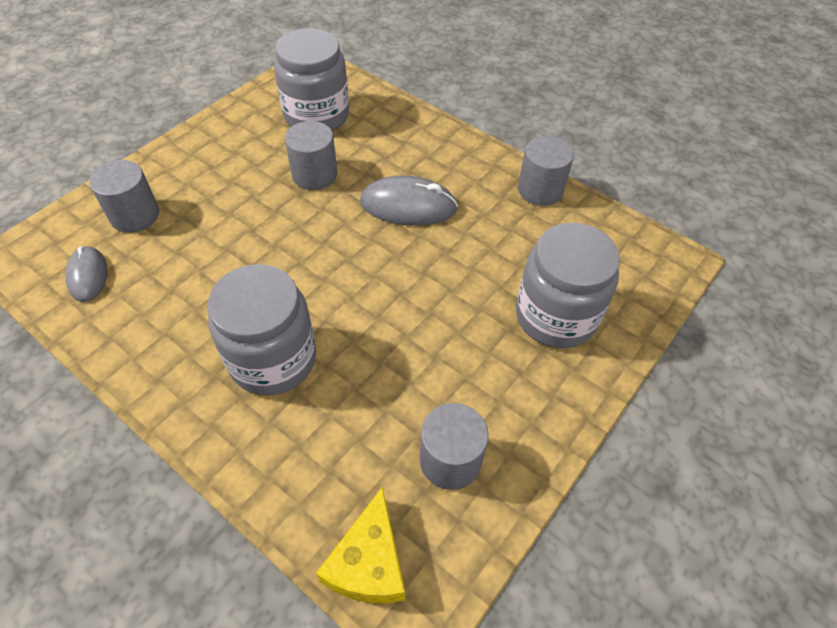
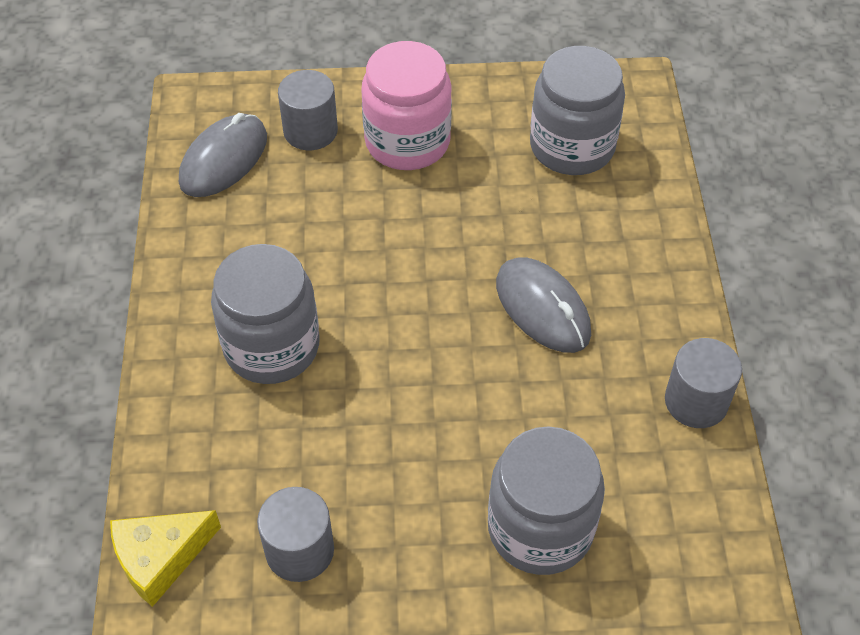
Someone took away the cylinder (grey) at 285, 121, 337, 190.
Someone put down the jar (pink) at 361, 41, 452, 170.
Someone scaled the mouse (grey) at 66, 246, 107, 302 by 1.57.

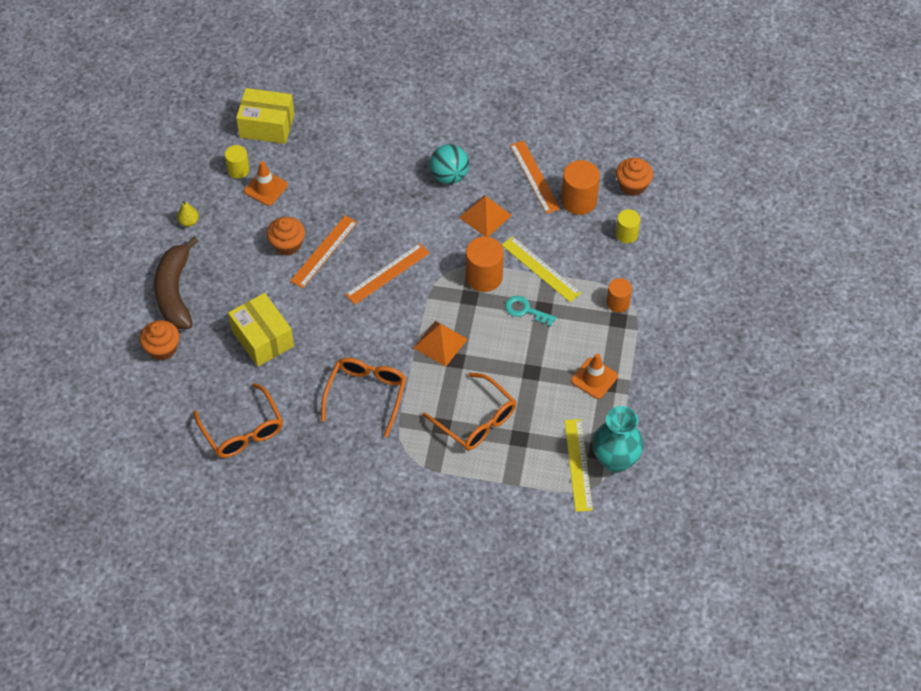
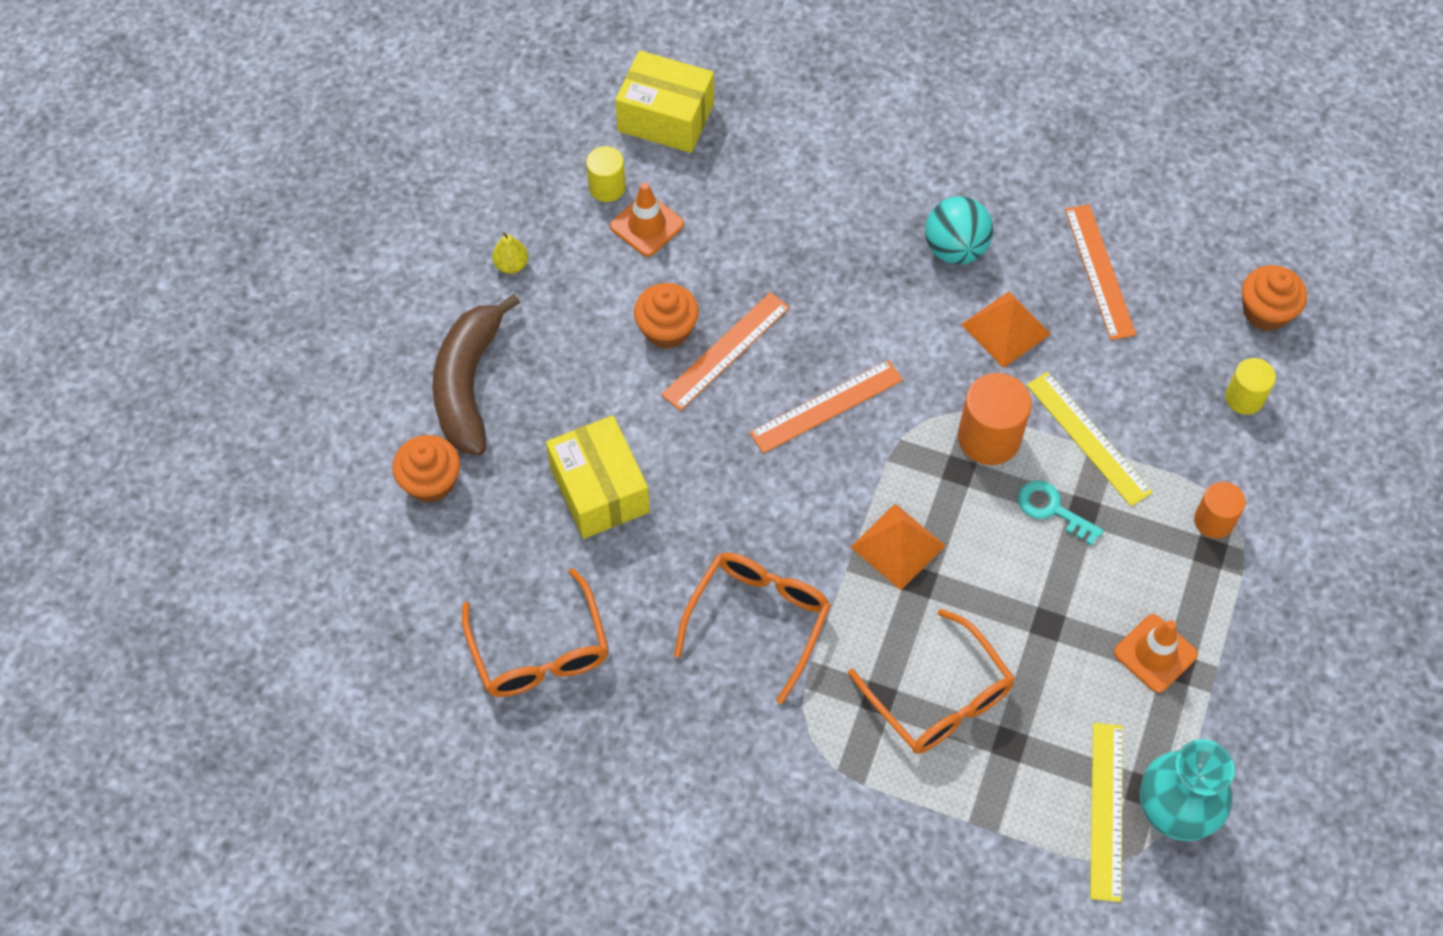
Someone took away the cylinder (orange) at 561, 160, 600, 215.

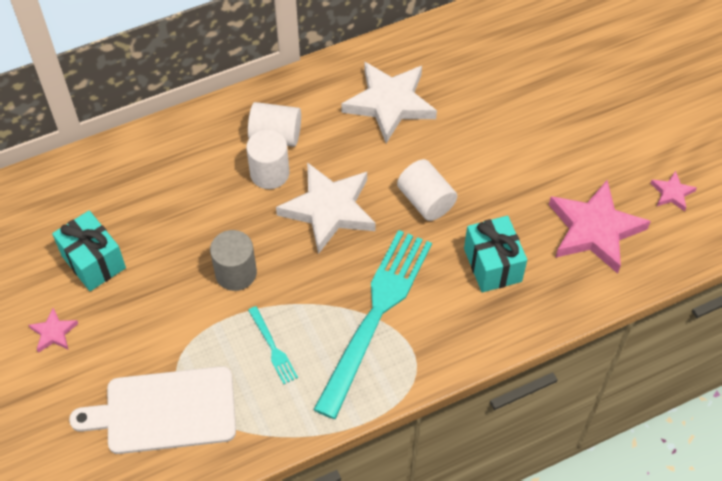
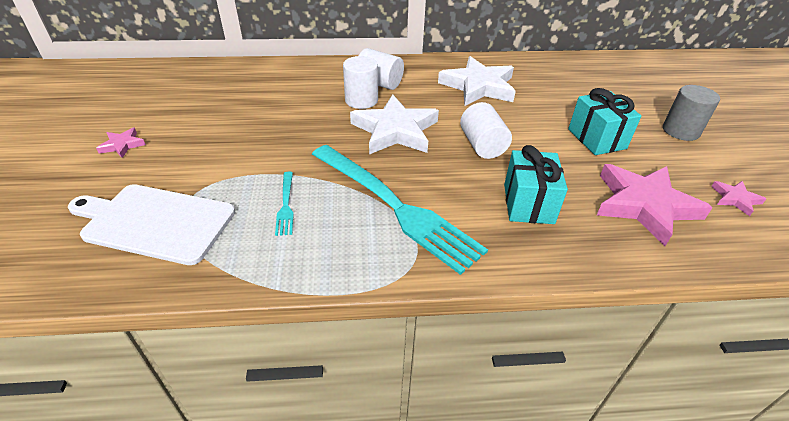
Someone carried the gift (turquoise) from 52, 211, 126, 291 to 568, 88, 641, 155.
Someone carried the cylinder (grey) from 210, 230, 257, 291 to 663, 85, 720, 141.
Someone rotated the fork (turquoise) at 313, 230, 432, 419 by 90 degrees clockwise.

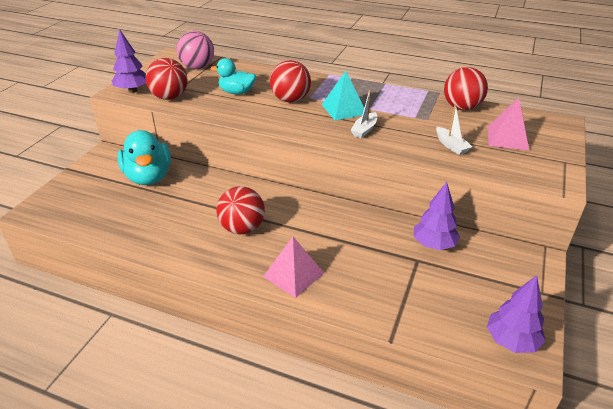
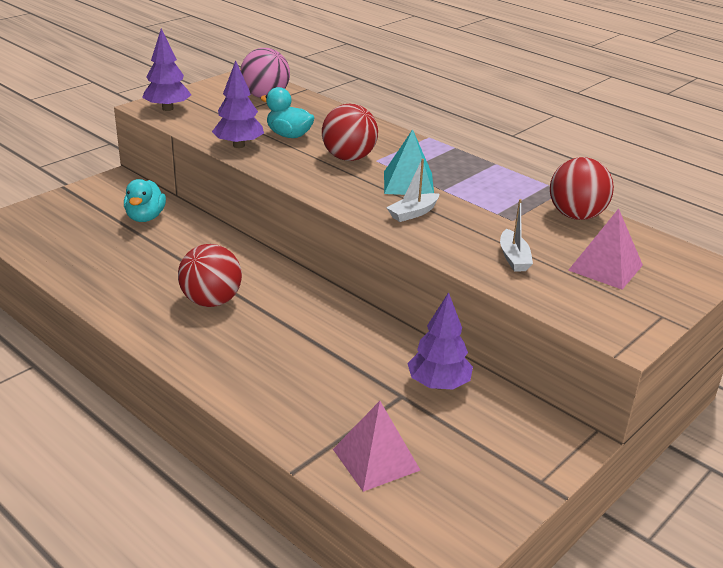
Someone took away the ball (red) at 145, 58, 188, 100.
Someone carried the pyramid (pink) from 263, 237, 324, 298 to 333, 401, 420, 492.
Someone carried the tree (purple) from 487, 275, 546, 353 to 212, 60, 264, 148.
Someone scaled the duck (turquoise) at 118, 130, 171, 185 by 0.61.

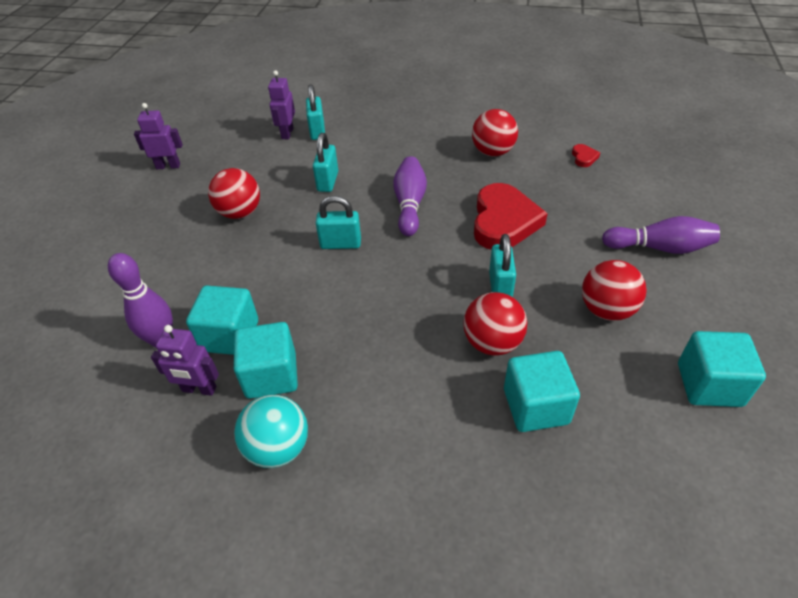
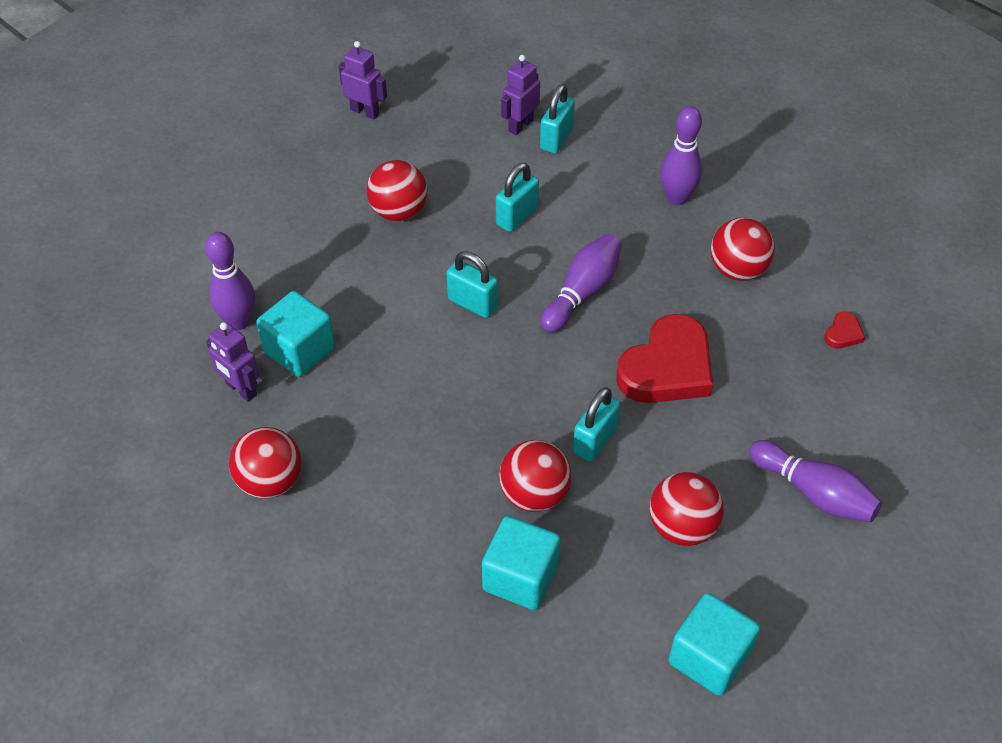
Someone took away the cube (turquoise) at 234, 322, 298, 399.
Someone put down the bowling pin (purple) at 660, 106, 702, 205.
Someone repainted the ball (turquoise) at 234, 395, 308, 468, which became the ball (red) at 229, 427, 302, 499.

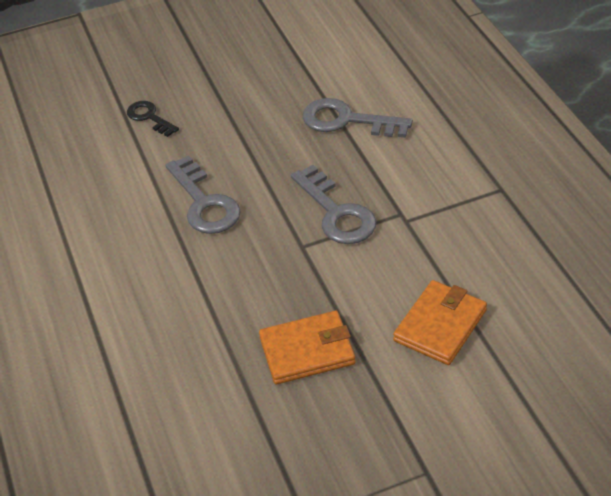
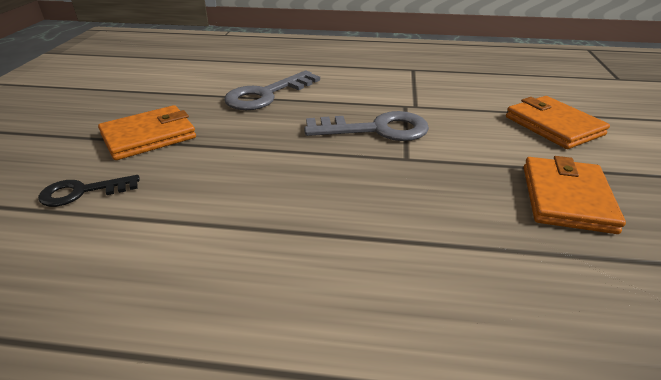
Someone took away the key (grey) at 165, 155, 241, 234.
Someone put down the wallet (orange) at 98, 105, 196, 160.

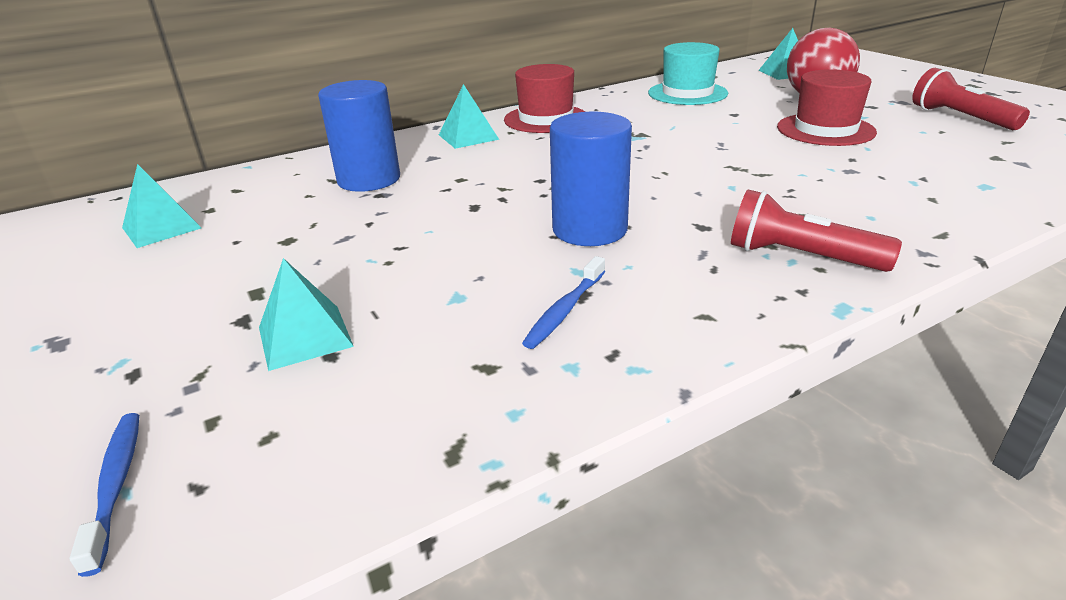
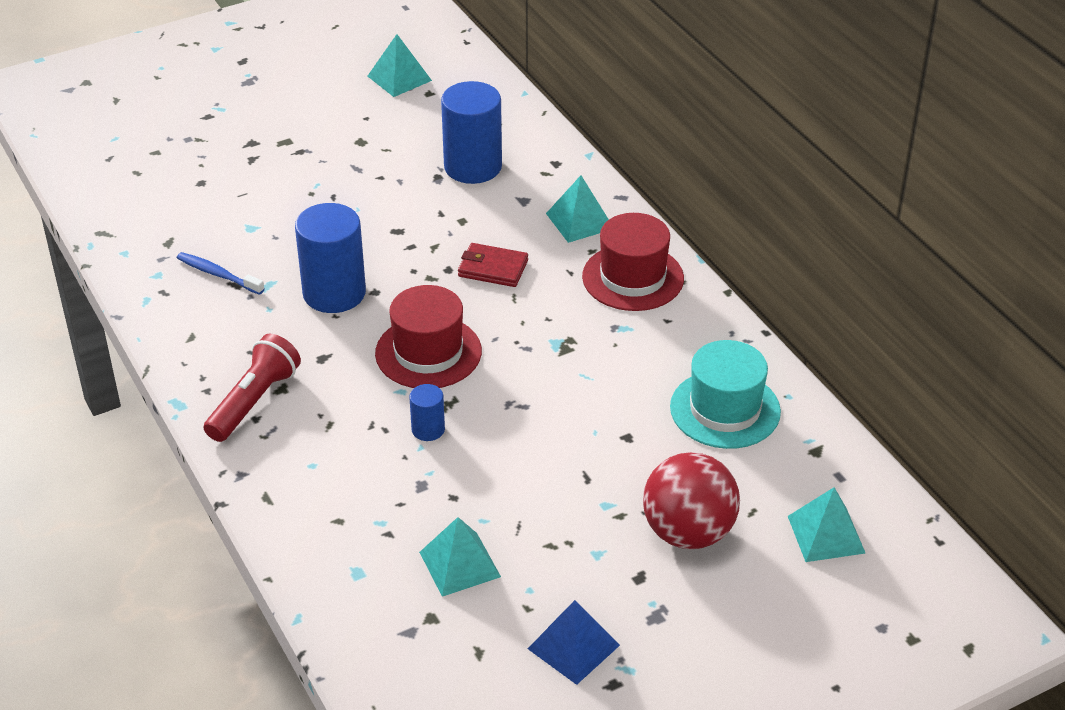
Someone took away the toothbrush (blue) at 70, 413, 139, 577.
Someone put down the cylinder (blue) at 409, 384, 445, 441.
Someone put down the wallet (red) at 458, 243, 528, 287.
Someone carried the pyramid (turquoise) from 259, 258, 354, 371 to 419, 517, 501, 597.
Someone carried the hat (red) from 777, 69, 877, 146 to 375, 285, 482, 388.
Someone swapped the flashlight (red) at 912, 68, 1030, 130 for the pyramid (blue) at 528, 600, 620, 685.

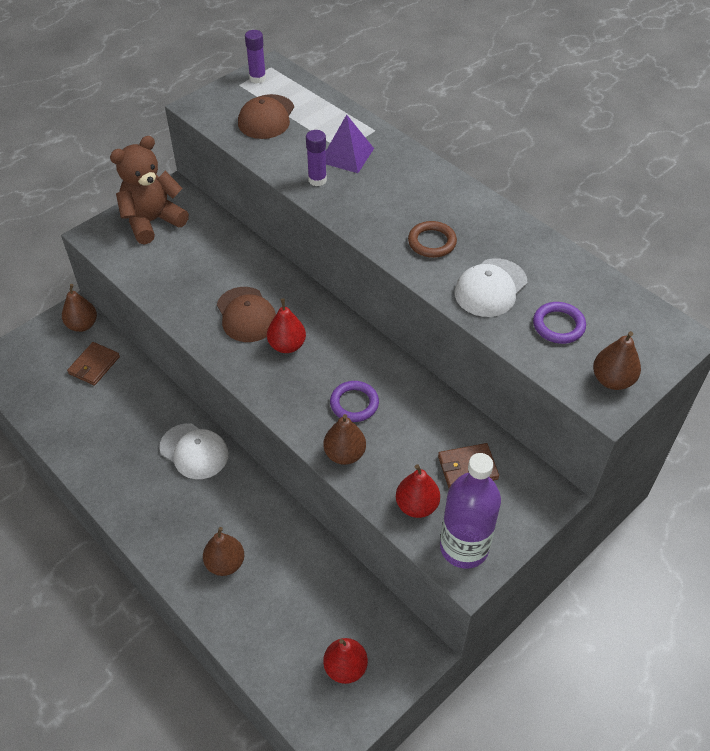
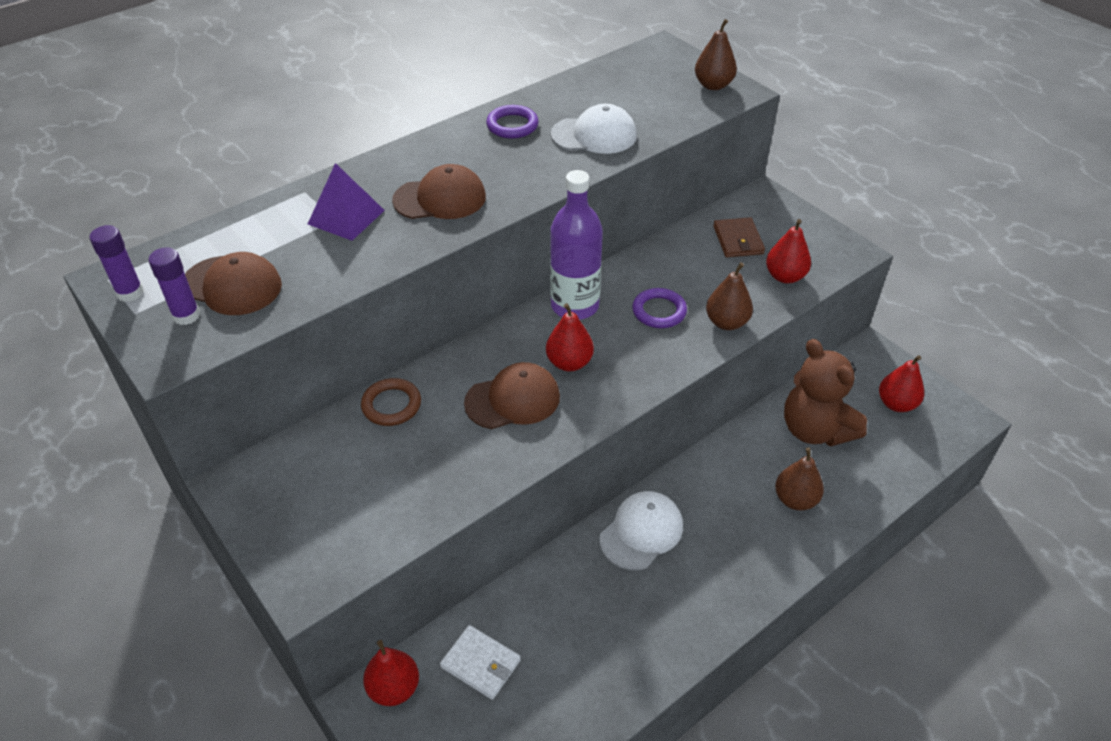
Someone put down the cap (brown) at 392, 164, 486, 219.
Someone carried the teddy bear (brown) from 110, 136, 189, 244 to 784, 339, 867, 446.
Someone carried the glue stick (purple) from 306, 130, 327, 186 to 148, 247, 200, 325.
Someone carried the ring (brown) from 408, 221, 457, 258 to 361, 378, 421, 426.
Someone carried the bottle (purple) from 440, 453, 501, 569 to 550, 170, 603, 320.
Someone carried the ring (purple) from 533, 302, 586, 344 to 486, 105, 539, 139.
Someone repainted the pear (brown) at 62, 284, 97, 332, which became the pear (red) at 363, 640, 419, 706.
Someone repainted the wallet (brown) at 67, 342, 120, 385, which became the wallet (white) at 440, 625, 521, 700.
Someone rotated the cap (white) at 454, 258, 527, 317 by 45 degrees counterclockwise.

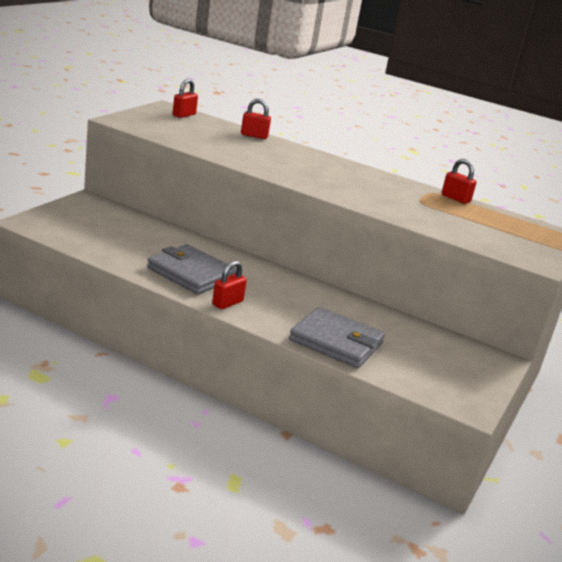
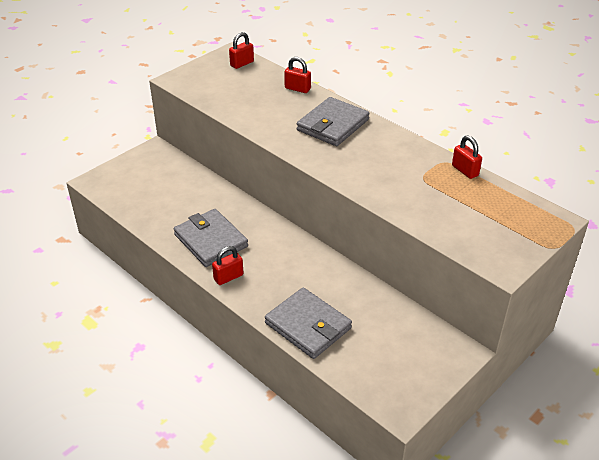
Someone put down the wallet (grey) at 297, 97, 370, 146.

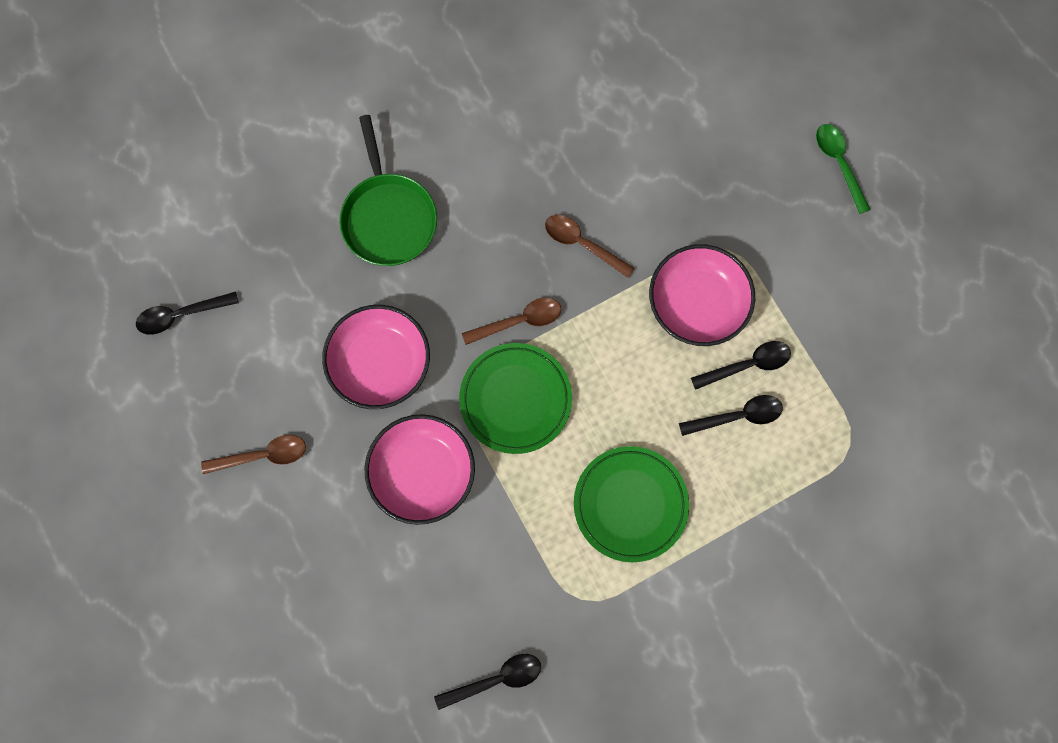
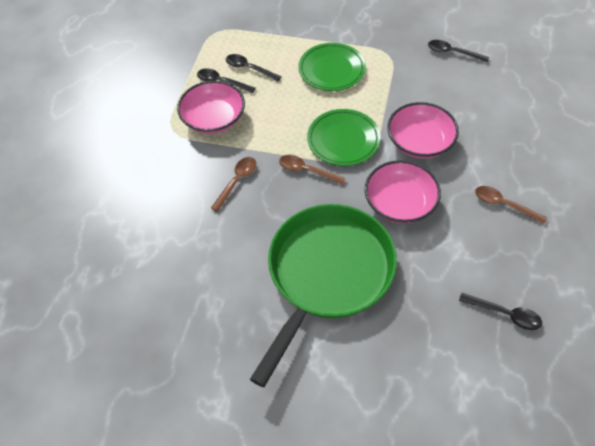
Someone took away the spoon (green) at 816, 124, 871, 214.
Someone rotated the spoon (brown) at 545, 215, 635, 278 by 135 degrees counterclockwise.
Someone scaled the pan (green) at 339, 115, 437, 266 by 1.68.

